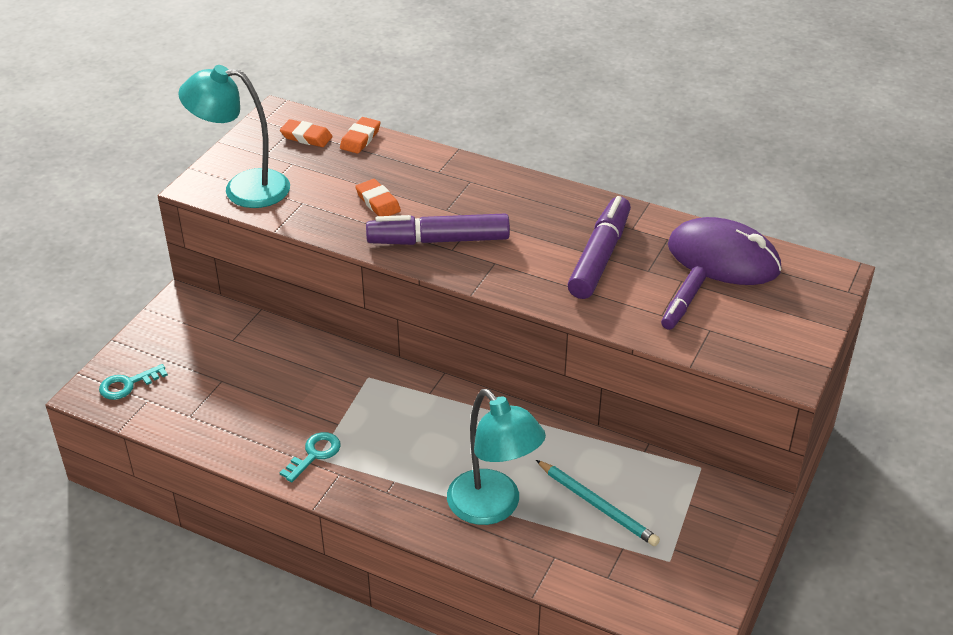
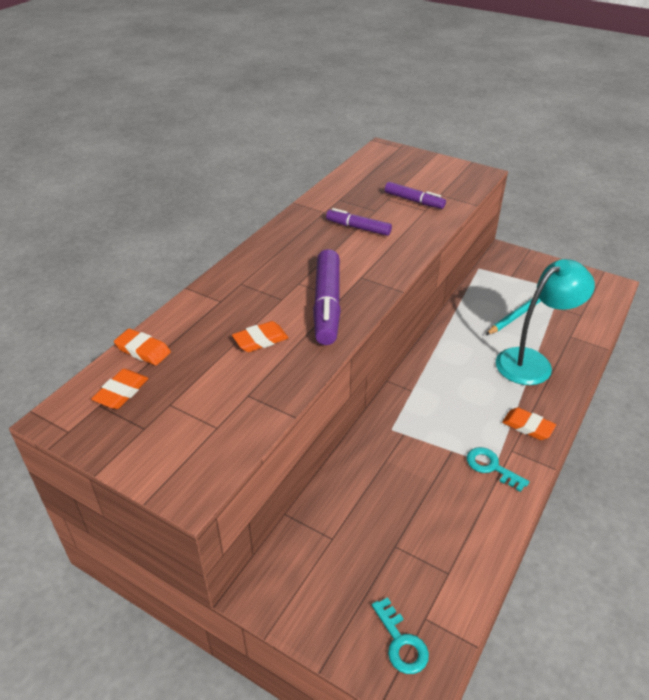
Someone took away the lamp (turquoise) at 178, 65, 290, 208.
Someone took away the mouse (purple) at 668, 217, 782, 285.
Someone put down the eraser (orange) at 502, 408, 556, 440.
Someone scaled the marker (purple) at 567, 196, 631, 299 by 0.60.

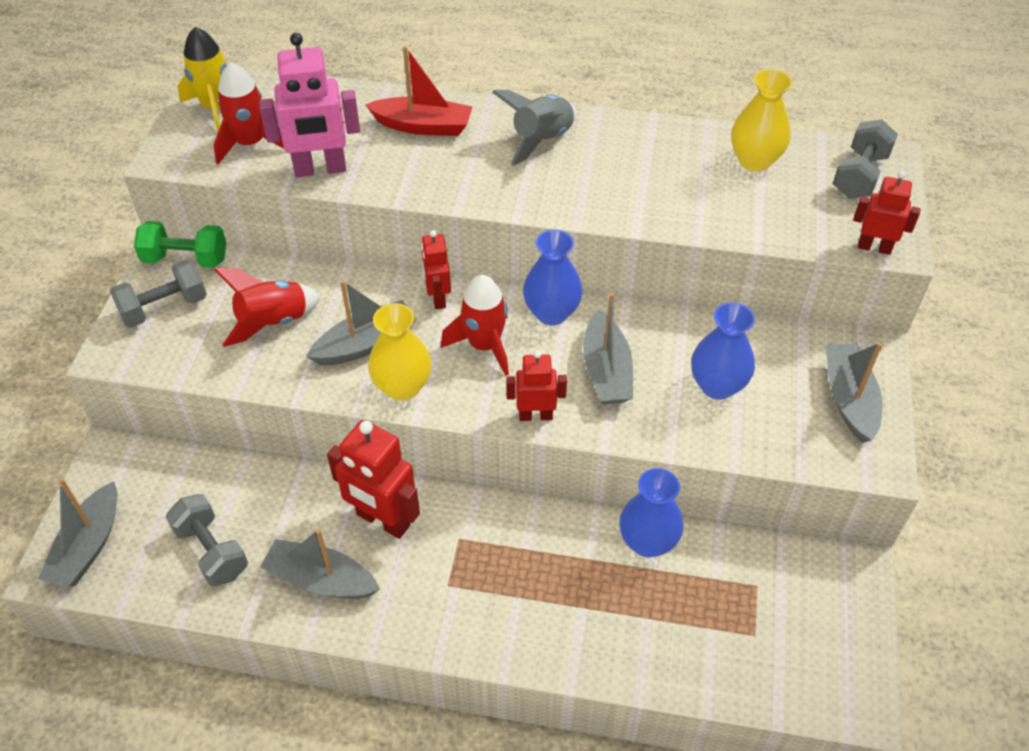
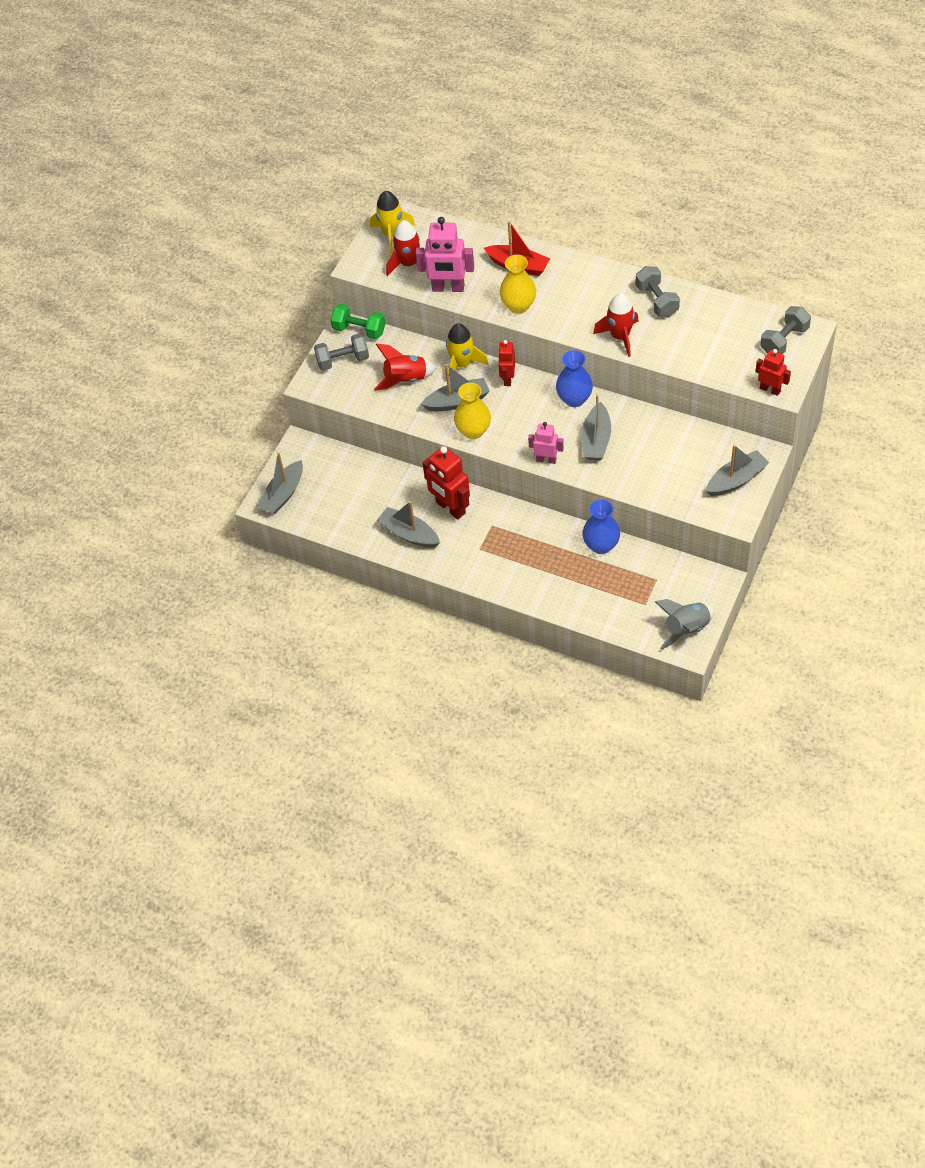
Someone took away the vase (blue) at 691, 302, 755, 400.
Someone put down the rocket (yellow) at 446, 324, 489, 382.
Someone carried the dumbbell (grey) from 166, 494, 248, 587 to 636, 266, 680, 317.
Someone carried the rocket (red) from 441, 275, 509, 376 to 593, 293, 639, 357.
Someone carried the rocket (grey) from 492, 90, 576, 165 to 655, 599, 714, 650.
Someone carried the vase (yellow) from 731, 69, 792, 172 to 500, 255, 536, 314.
Someone repainted the robot (red) at 506, 350, 567, 421, which became the robot (pink) at 528, 422, 564, 464.
Someone rotated the boat (grey) at 826, 342, 883, 443 by 45 degrees clockwise.

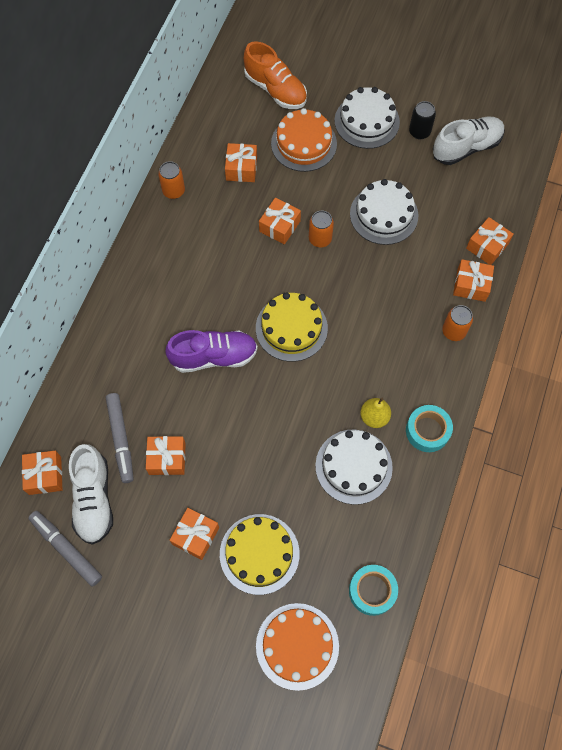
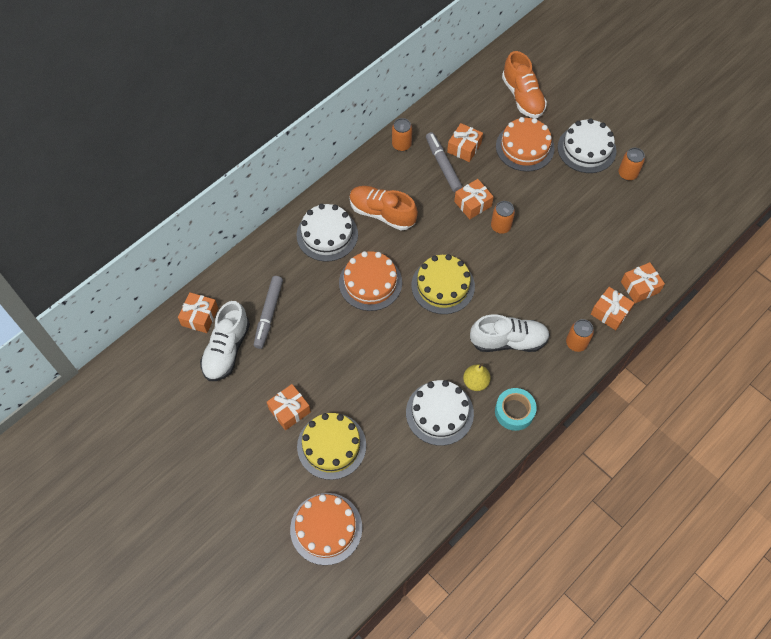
Someone took away the gift (orange) at 146, 436, 186, 475.
Someone took away the tape (turquoise) at 349, 565, 398, 616.
Someone put down the shoe (orange) at 349, 186, 418, 230.
Someone carried the marker (grey) from 28, 511, 102, 587 to 426, 132, 463, 192.
Someone carried the cake (white) from 350, 179, 418, 245 to 297, 204, 358, 262.
Someone carried the shoe (white) from 433, 116, 505, 165 to 470, 314, 550, 352.
Someone swapped the shoe (purple) at 165, 330, 258, 373 for the cake (orange) at 339, 251, 402, 311.
Someone repainted the can (black) at 409, 101, 436, 139, which became the can (orange) at 619, 148, 645, 181.

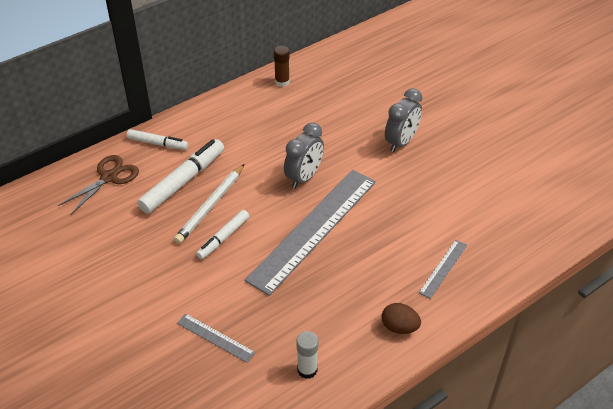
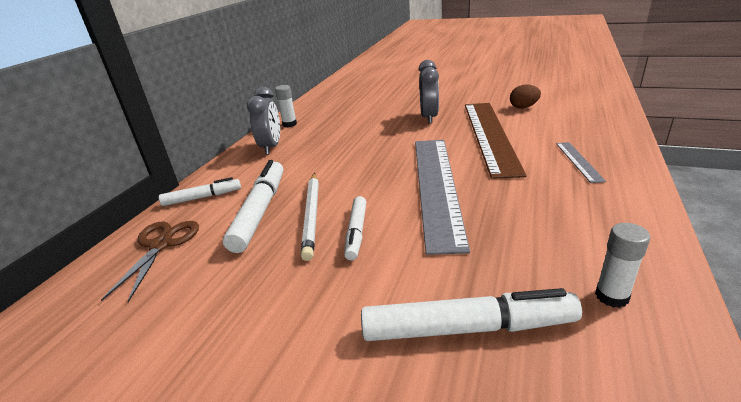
Someone put down the ruler (brown) at 465, 103, 527, 179.
Someone carried the clock (grey) from 284, 122, 324, 189 to 247, 86, 280, 155.
Someone carried the egg (brown) from 382, 303, 421, 334 to 510, 85, 541, 108.
Someone swapped the ruler (grey) at 177, 314, 256, 363 for the marker (white) at 361, 288, 582, 341.
Someone repainted the glue stick (brown) at 274, 46, 290, 87, which became the glue stick (white) at 275, 85, 297, 127.

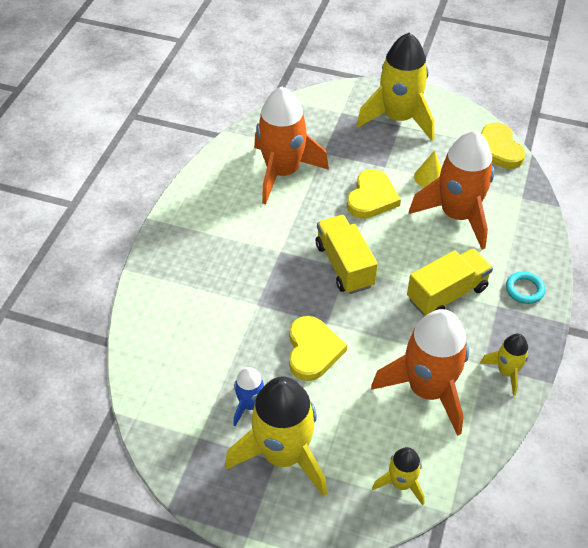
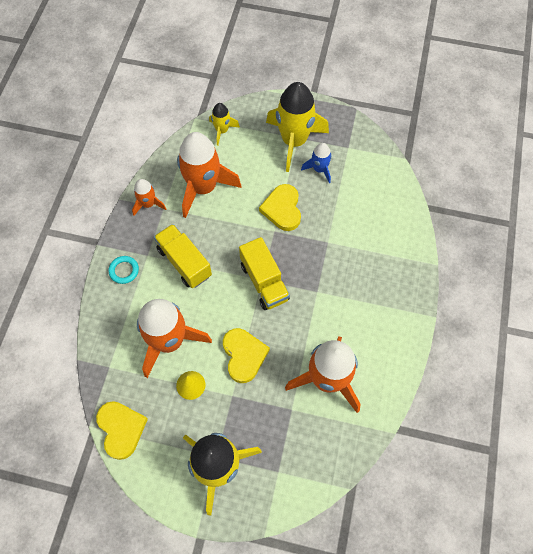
Someone repainted the rocket (yellow) at 480, 334, 529, 396, which became the rocket (orange) at 132, 179, 166, 216.
Someone rotated the heart (yellow) at 347, 169, 401, 219 by 150 degrees clockwise.
Someone rotated the truck (yellow) at 407, 248, 493, 316 by 90 degrees clockwise.

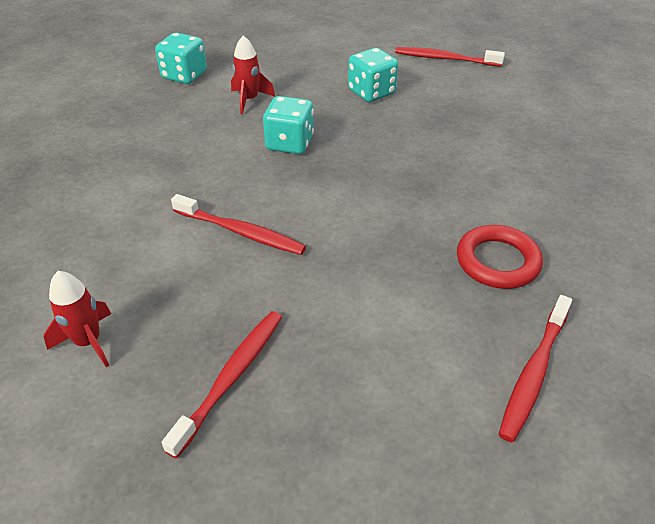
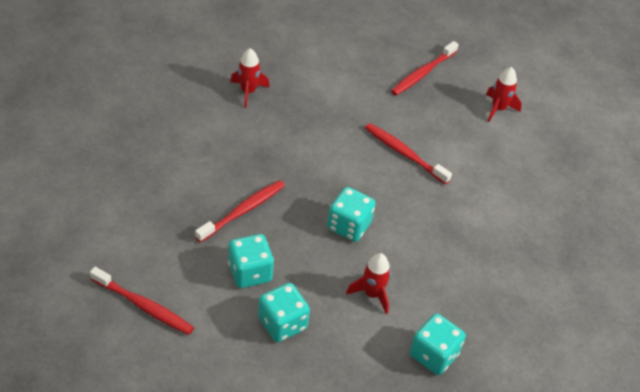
Someone put down the dice (turquoise) at 258, 283, 310, 342.
Someone carried the toothbrush (red) from 498, 295, 572, 442 to 195, 180, 285, 243.
Someone swapped the ring (red) at 457, 225, 543, 289 for the rocket (red) at 230, 48, 270, 108.

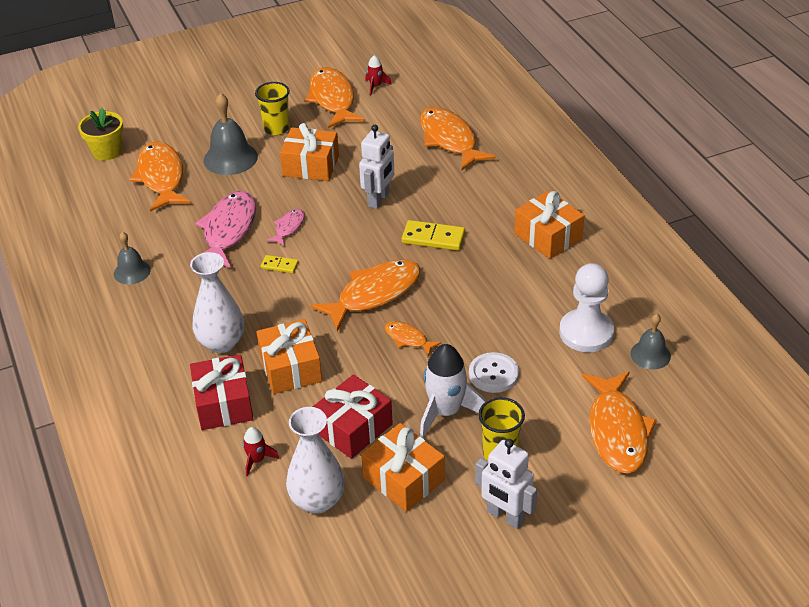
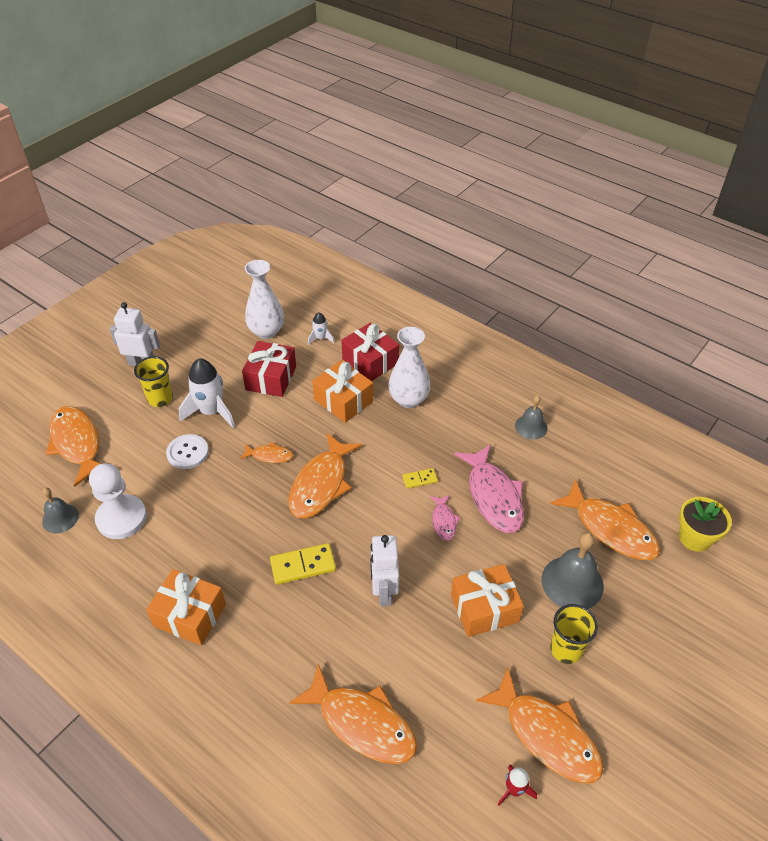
Someone took away the gift (orange) at 361, 423, 445, 512.
Someone repainted the rocket (red) at 243, 427, 279, 477, which became the rocket (white) at 308, 312, 334, 345.

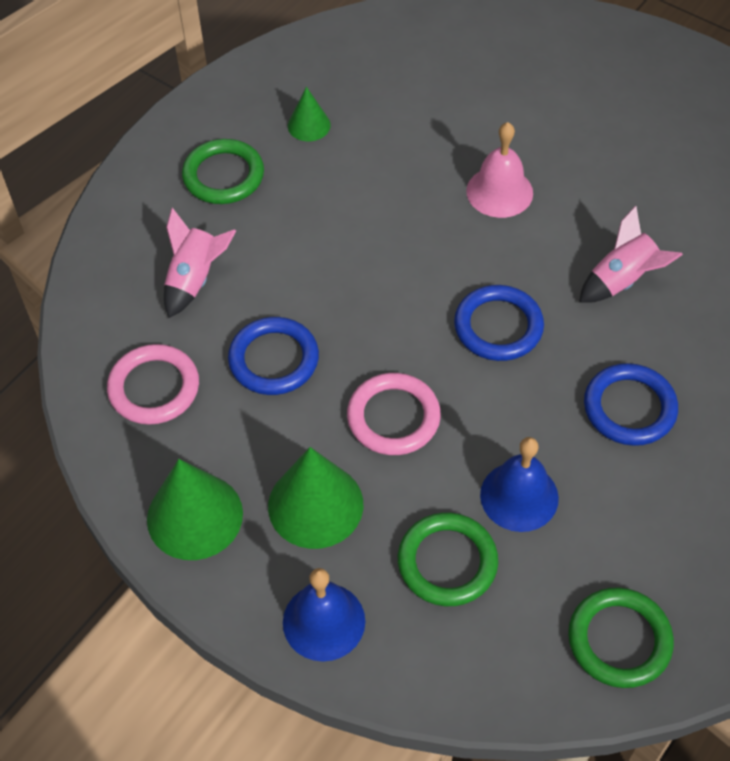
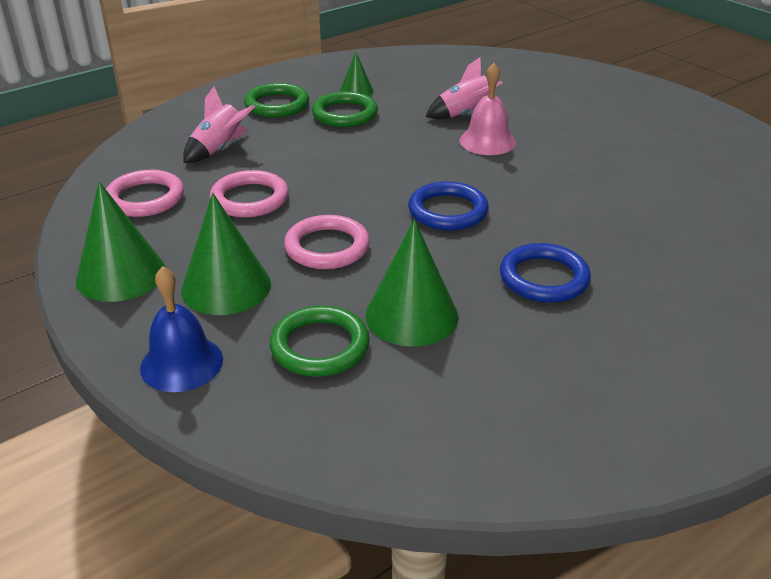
Someone carried the ring (green) from 568, 587, 674, 688 to 312, 91, 378, 127.
Someone carried the rocket (pink) from 579, 206, 683, 303 to 426, 57, 503, 119.
Someone swapped the bell (blue) at 480, 437, 559, 532 for the cone (green) at 365, 219, 458, 347.
Someone repainted the ring (blue) at 228, 317, 319, 395, which became the ring (pink) at 210, 170, 289, 218.

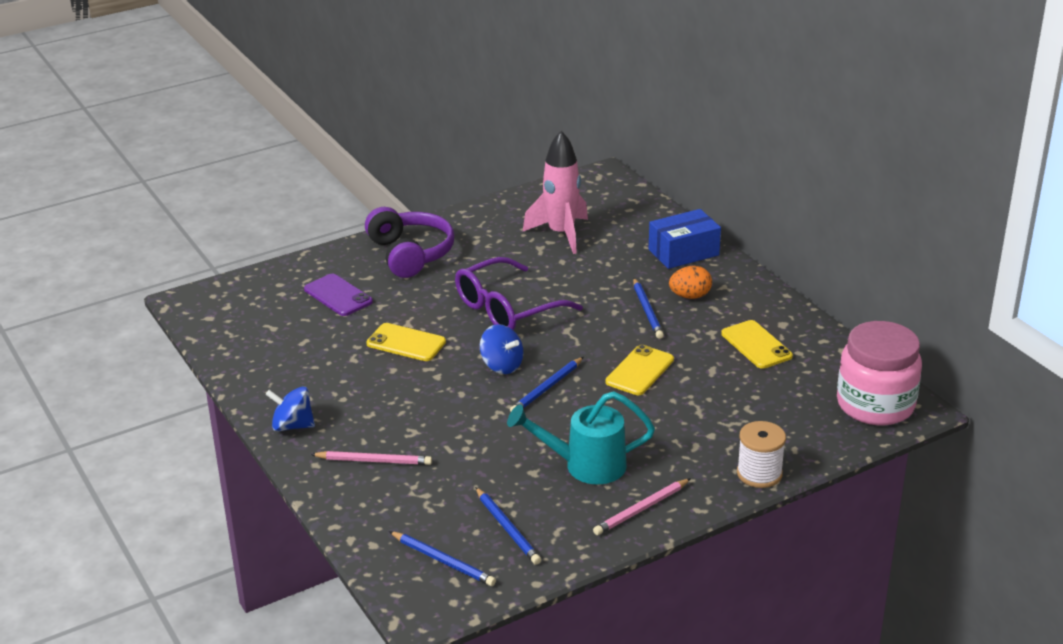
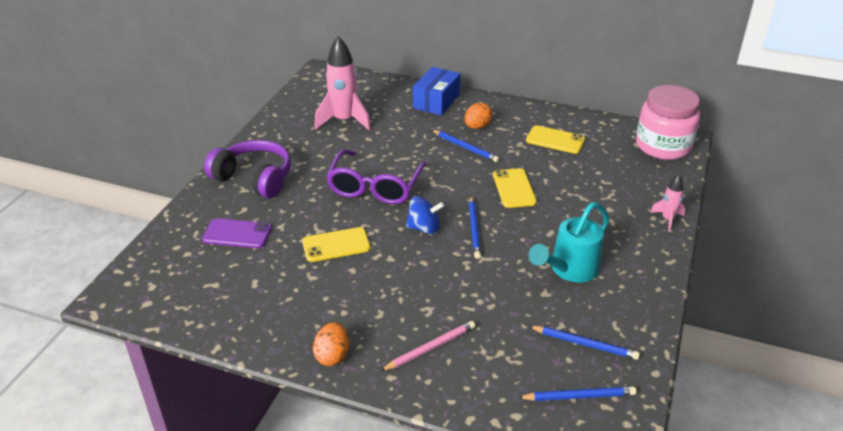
Someone took away the pencil (pink) at 593, 478, 691, 535.
Someone swapped the spinning top (blue) at 265, 386, 315, 431 for the egg (orange) at 313, 322, 349, 366.
Someone swapped the spool (white) at 737, 421, 786, 488 for the rocket (pink) at 650, 174, 685, 232.

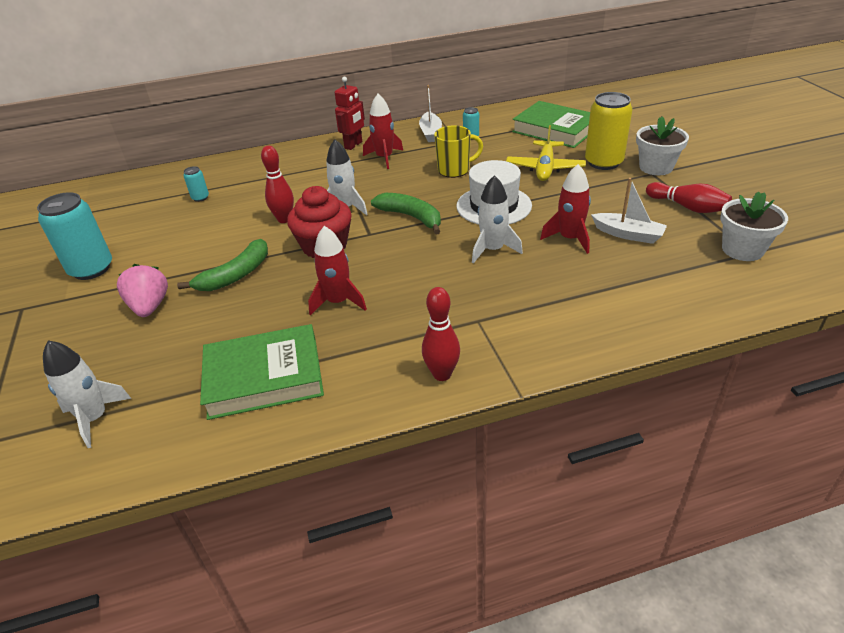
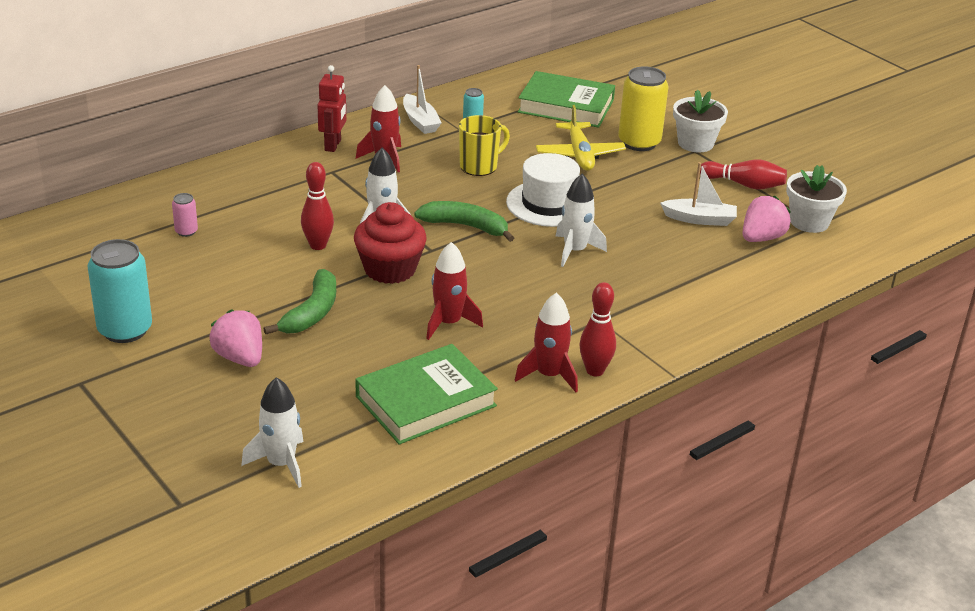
Someone put down the strawberry (pink) at 743, 196, 791, 242.
Someone carried the rocket (red) from 540, 164, 591, 254 to 515, 293, 578, 392.
Someone repainted the can (turquoise) at 183, 166, 209, 202, which became the can (pink) at 172, 193, 198, 237.

